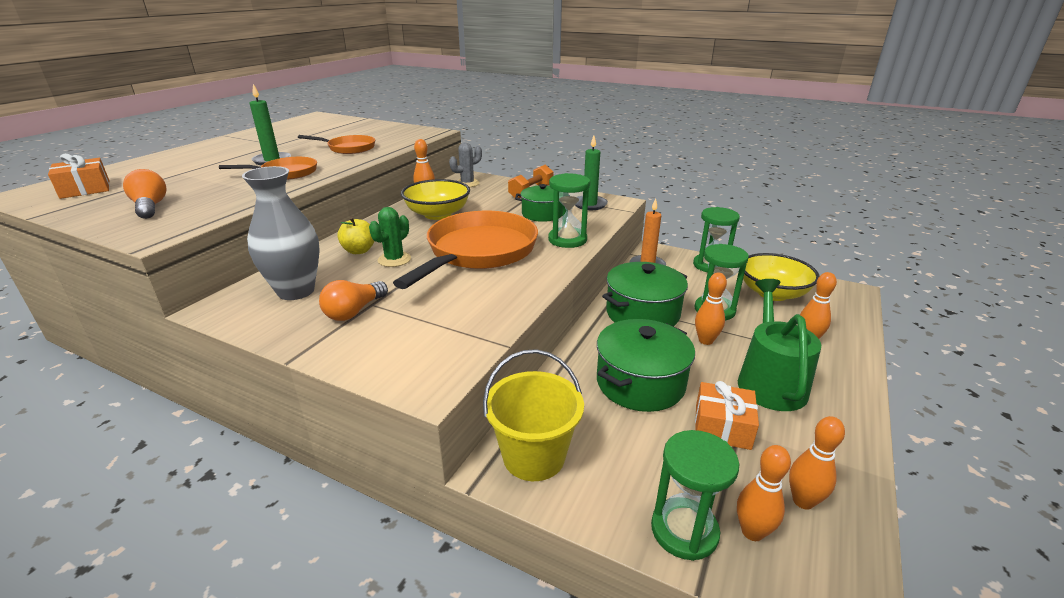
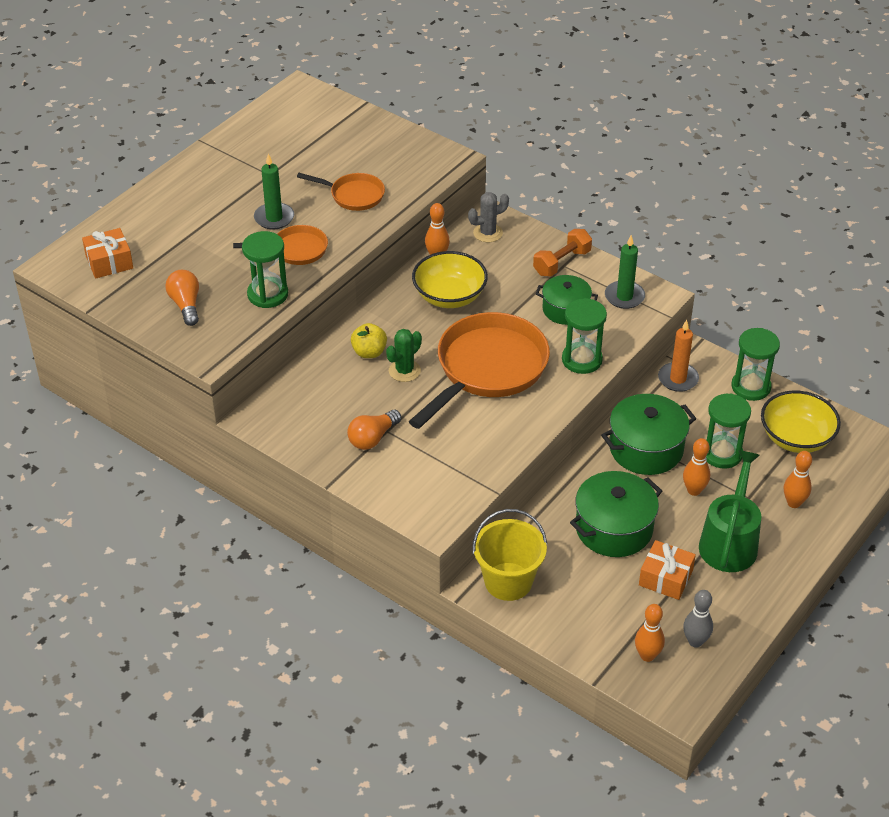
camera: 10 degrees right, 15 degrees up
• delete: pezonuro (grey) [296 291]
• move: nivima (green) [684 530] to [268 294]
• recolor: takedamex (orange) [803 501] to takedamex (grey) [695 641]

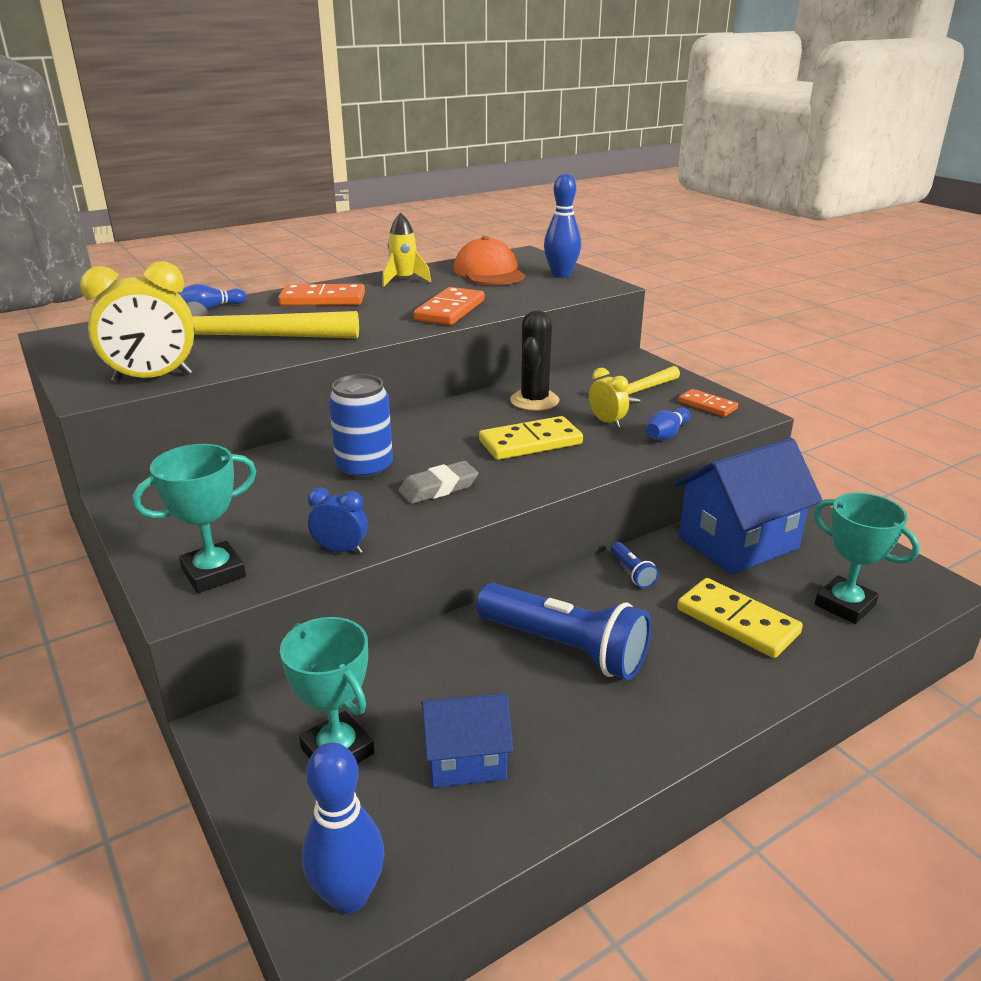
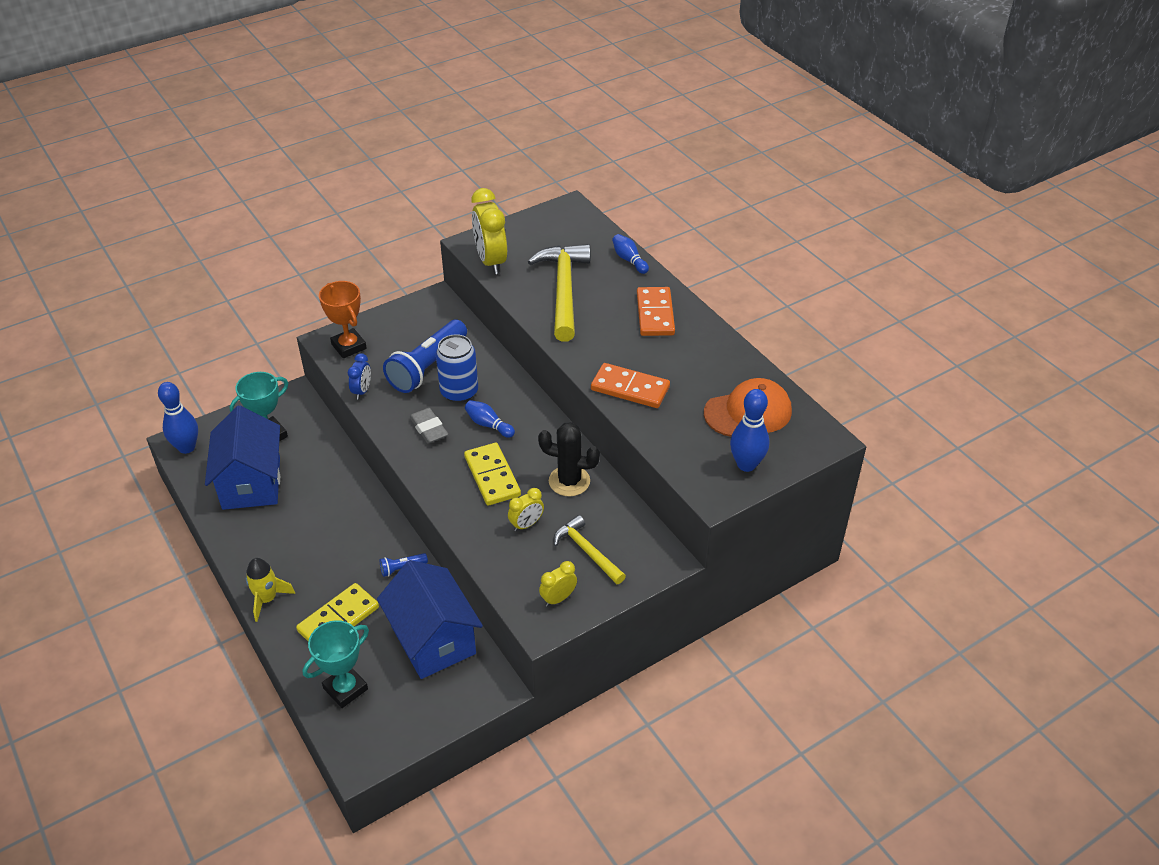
camera: 90 degrees right, 15 degrees up
• move: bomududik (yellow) [404 280] to [267 599]
• move: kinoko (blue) [564 648] to [427 367]
• move: takedamex (blue) [666 434] to [488 425]
• replace: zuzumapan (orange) [707 405] to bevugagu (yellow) [558 598]
• recolor: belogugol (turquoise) [213 573] to belogugol (orange) [349 346]
• resize: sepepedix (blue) [466 760] = [251 483] x1.74

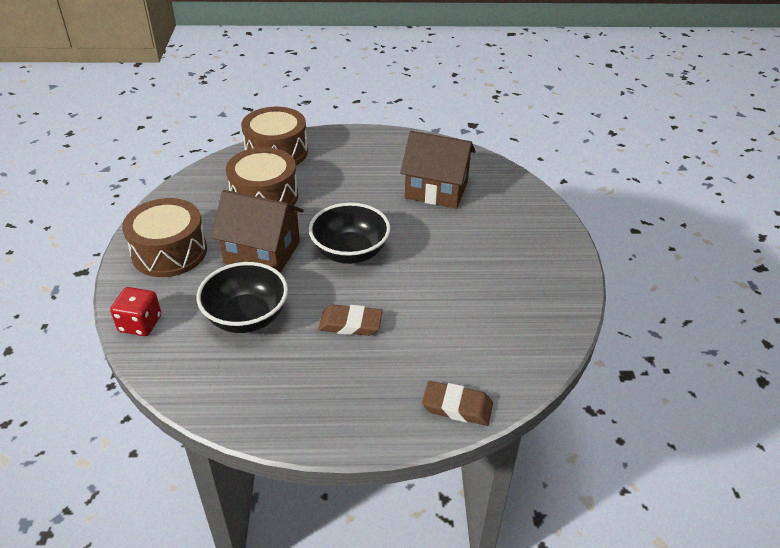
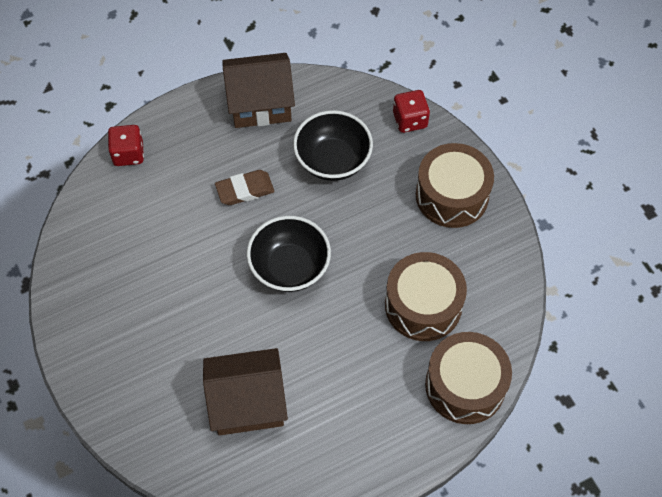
camera: 155 degrees right, 20 degrees up
• move: sepepedix (brown) [262 252] to [260 104]
• replace: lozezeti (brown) [457 407] to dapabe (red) [128 154]

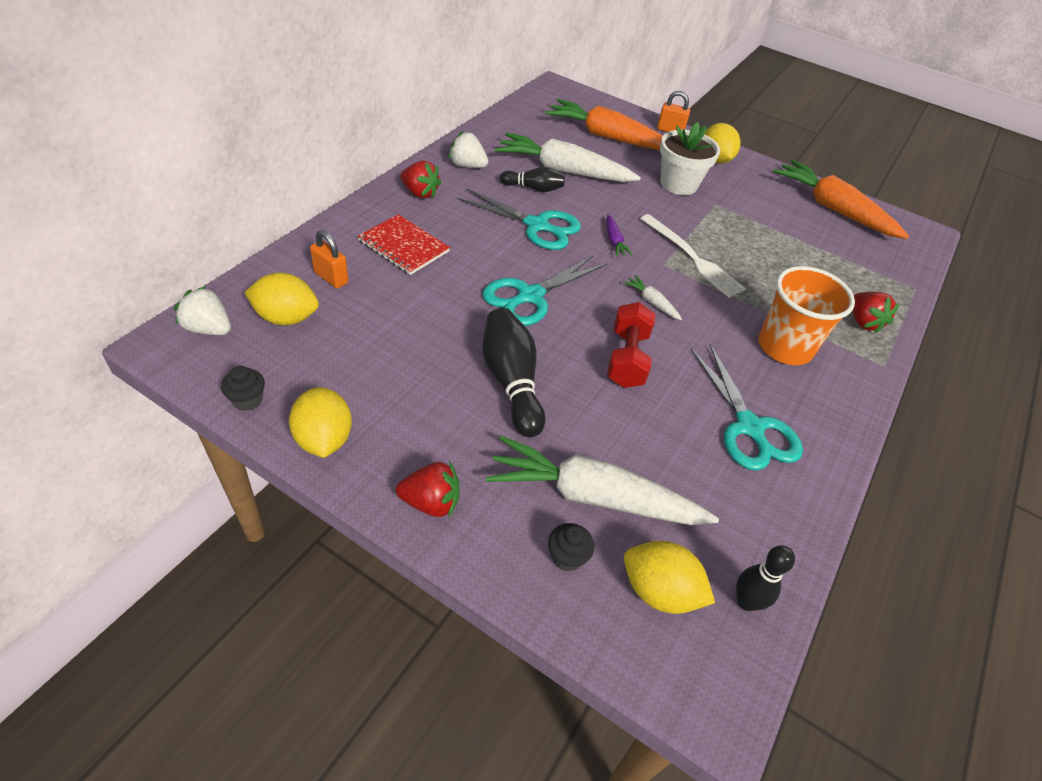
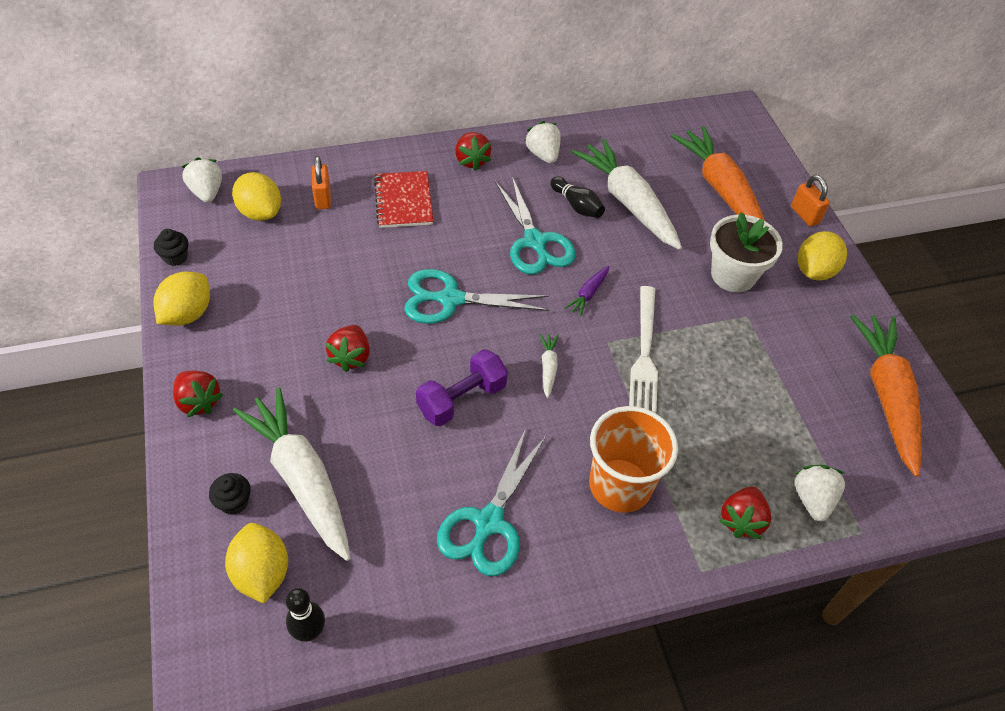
camera: 45 degrees right, 5 degrees up
• insert: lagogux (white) [812 499]
• replace: takedamex (black) [511 382] to lagogux (red) [351 357]
• recolor: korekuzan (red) [627 359] to korekuzan (purple) [462 399]

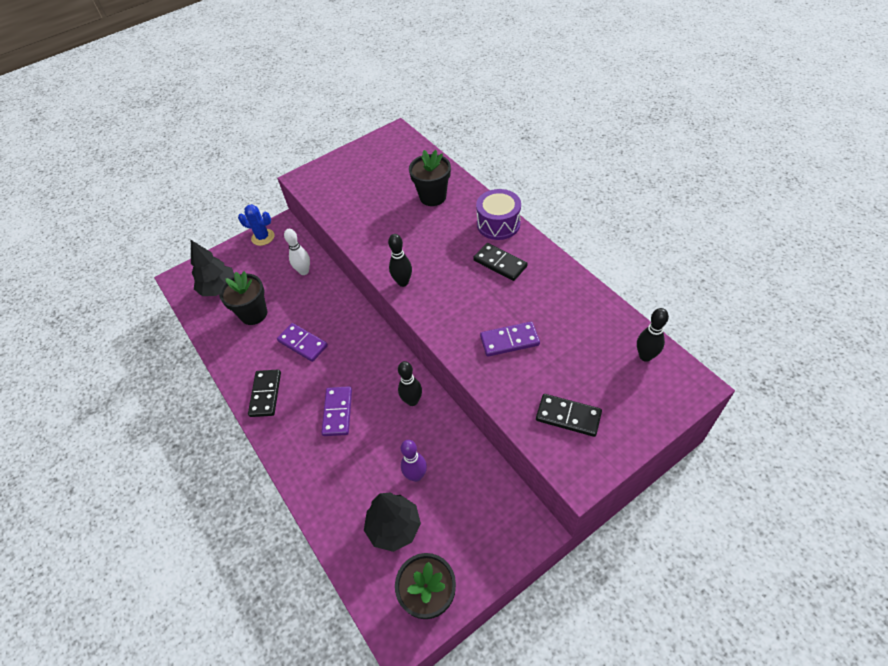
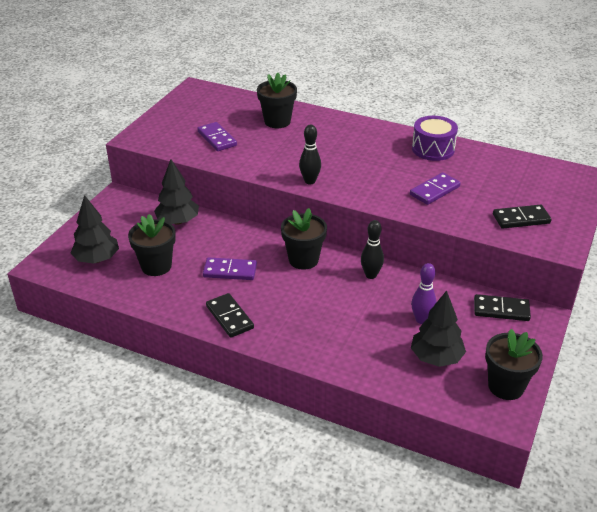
camera: 35 degrees left, 15 degrees down
• delete: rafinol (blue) [263 237]
• delete: takedamex (black) [645 356]
• insert: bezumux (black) [303 260]
• move: zuzumapan (purple) [337 412] to [217 138]
• move: zuzumapan (black) [500 263] to [501 310]
• move: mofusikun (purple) [498 224] to [433 149]
• replace: takedamex (white) [304 271] to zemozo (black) [178 221]

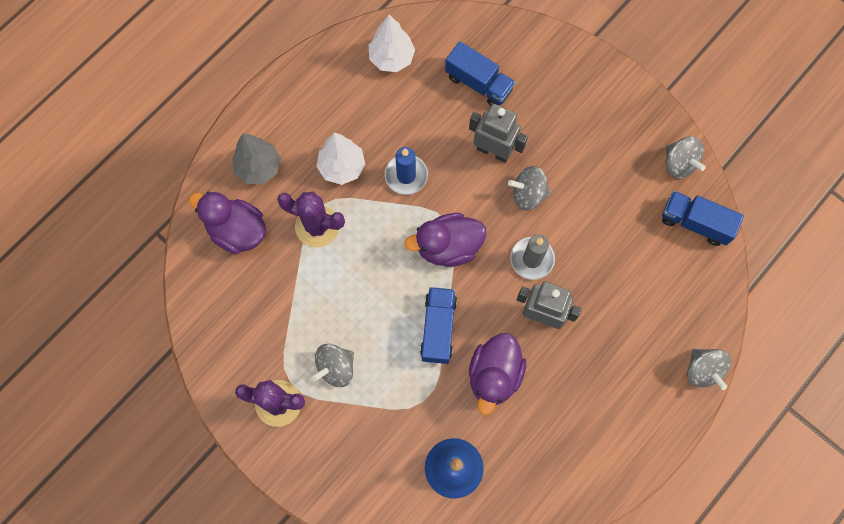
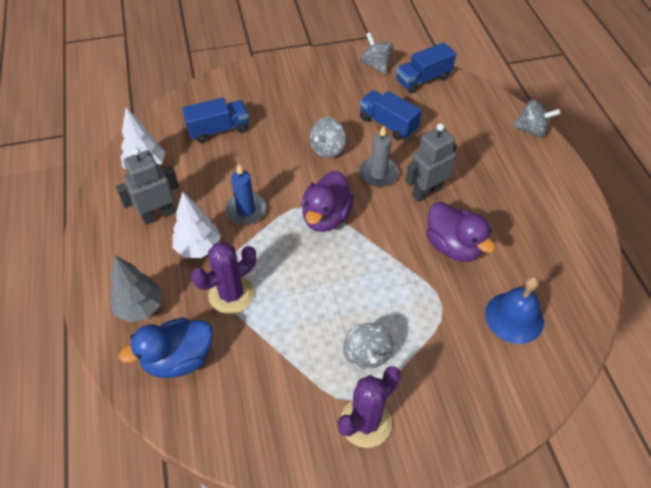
camera: 55 degrees left, 20 degrees down
• move: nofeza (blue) [438 328] to [388 124]
• move: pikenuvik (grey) [493 151] to [158 215]
• recolor: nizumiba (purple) [237 230] to nizumiba (blue) [178 359]
• rotate: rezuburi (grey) [679 163] = [375 65] 120 degrees counterclockwise

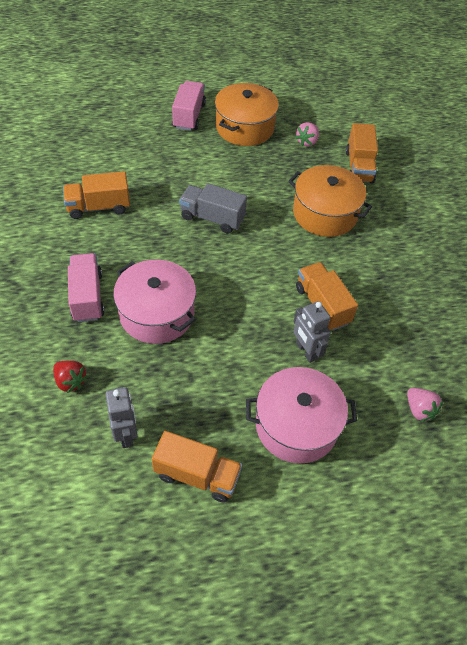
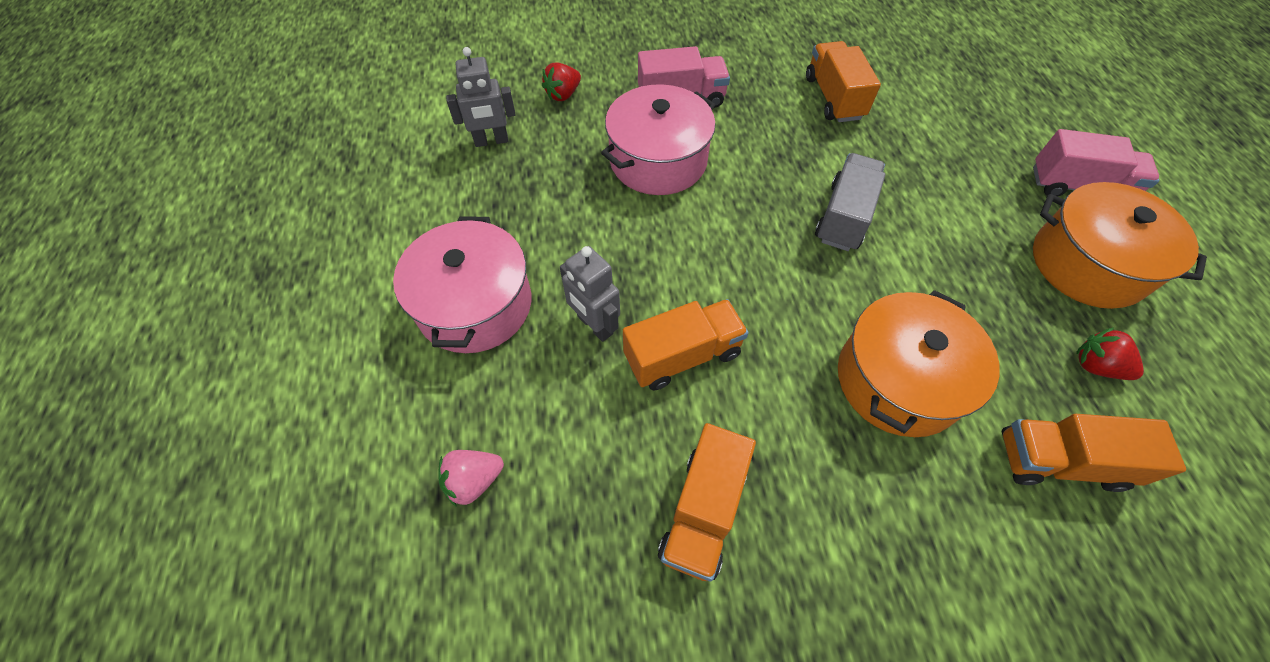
camera: 95 degrees right, 5 degrees up
• move: nofeza (orange) [197 475] to [703 511]
• recolor: lagogux (pink) [307 142] to lagogux (red) [1096 366]
• rotate: pikenuvik (grey) [306 351] = [594 325] 105 degrees counterclockwise

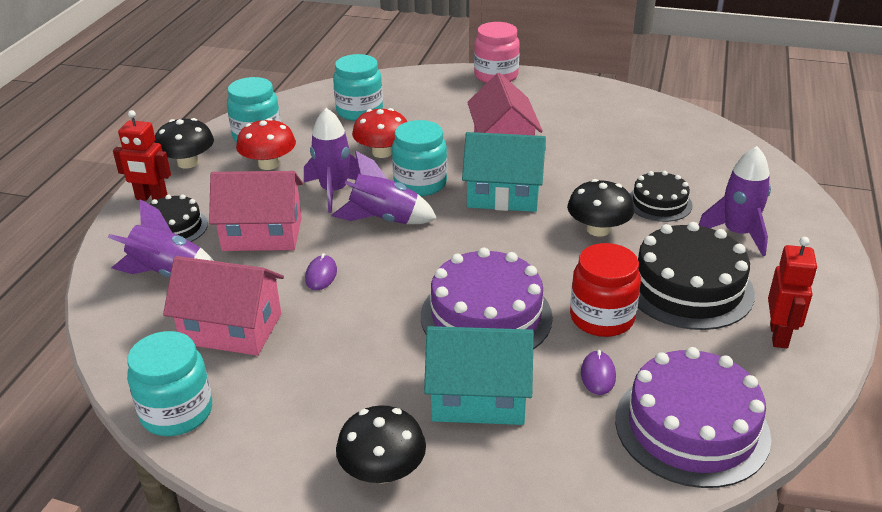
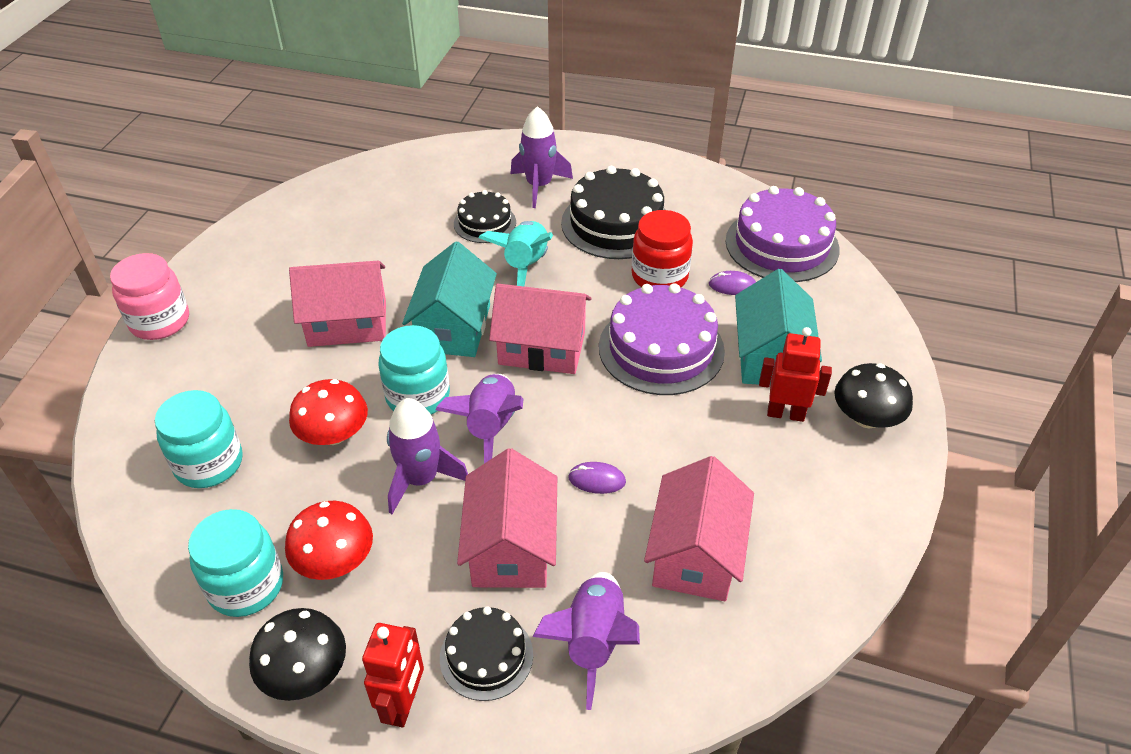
camera: 90 degrees left, 10 degrees up
• delete: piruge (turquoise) [177 412]
• insert: sepepedix (pink) [542 348]
• move: pikenuvik (red) [779 336] to [785 413]
• replace: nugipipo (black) [598 229] to bomududik (turquoise) [525 266]

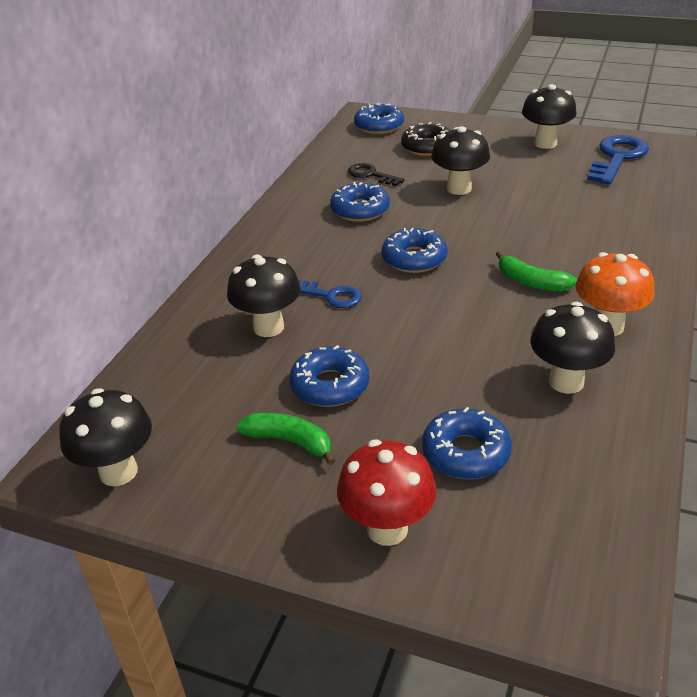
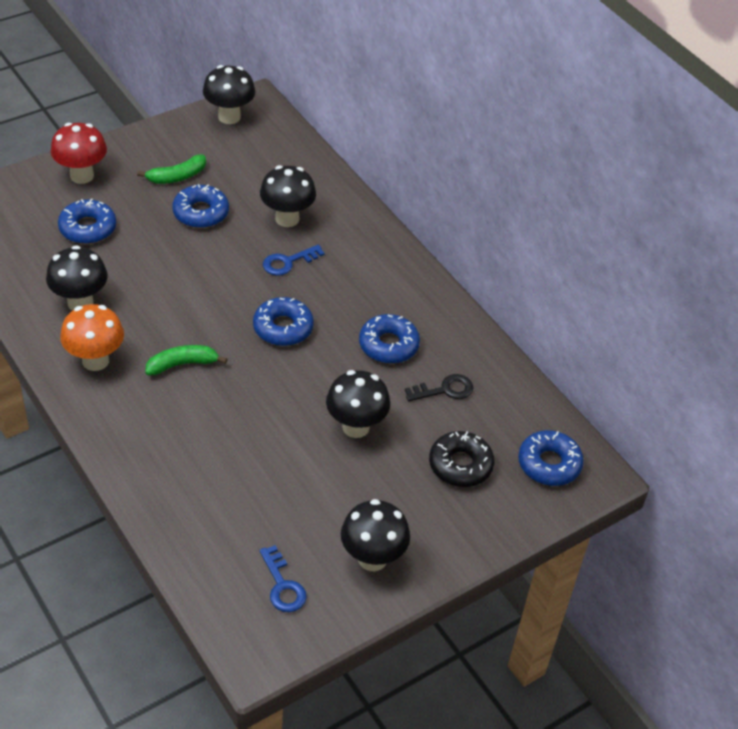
camera: 120 degrees right, 10 degrees up
• resize: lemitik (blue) [617 158] = [283 585] x0.59

